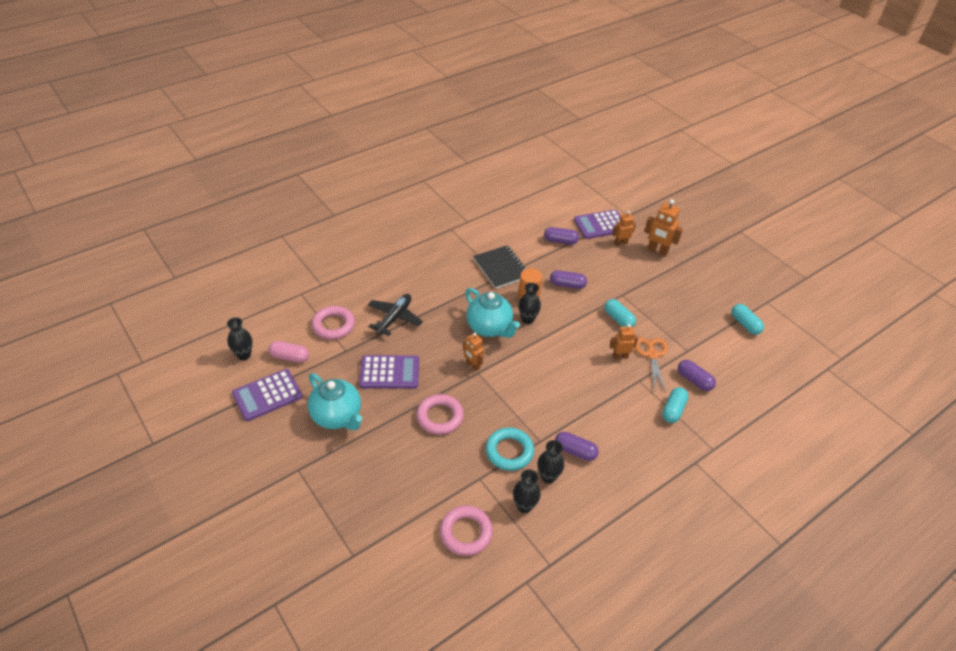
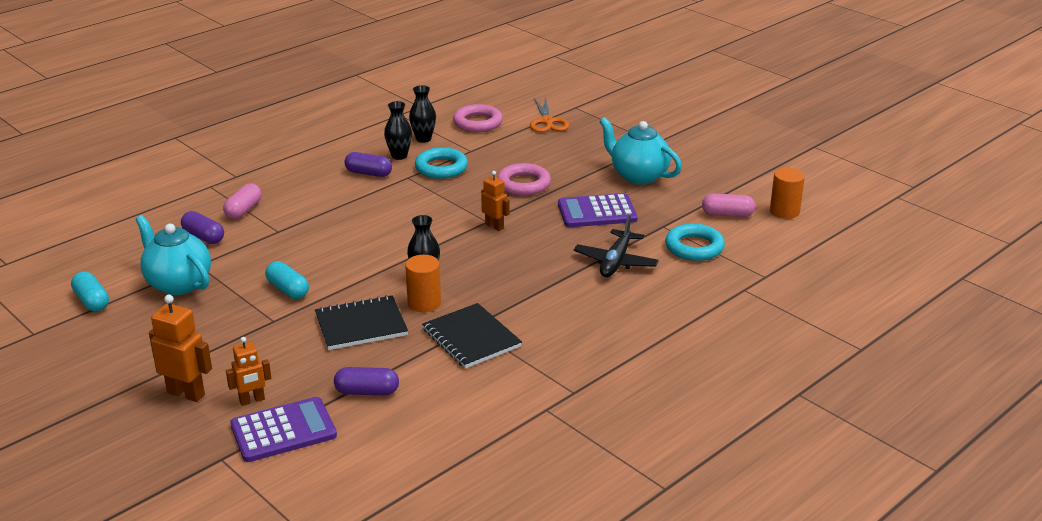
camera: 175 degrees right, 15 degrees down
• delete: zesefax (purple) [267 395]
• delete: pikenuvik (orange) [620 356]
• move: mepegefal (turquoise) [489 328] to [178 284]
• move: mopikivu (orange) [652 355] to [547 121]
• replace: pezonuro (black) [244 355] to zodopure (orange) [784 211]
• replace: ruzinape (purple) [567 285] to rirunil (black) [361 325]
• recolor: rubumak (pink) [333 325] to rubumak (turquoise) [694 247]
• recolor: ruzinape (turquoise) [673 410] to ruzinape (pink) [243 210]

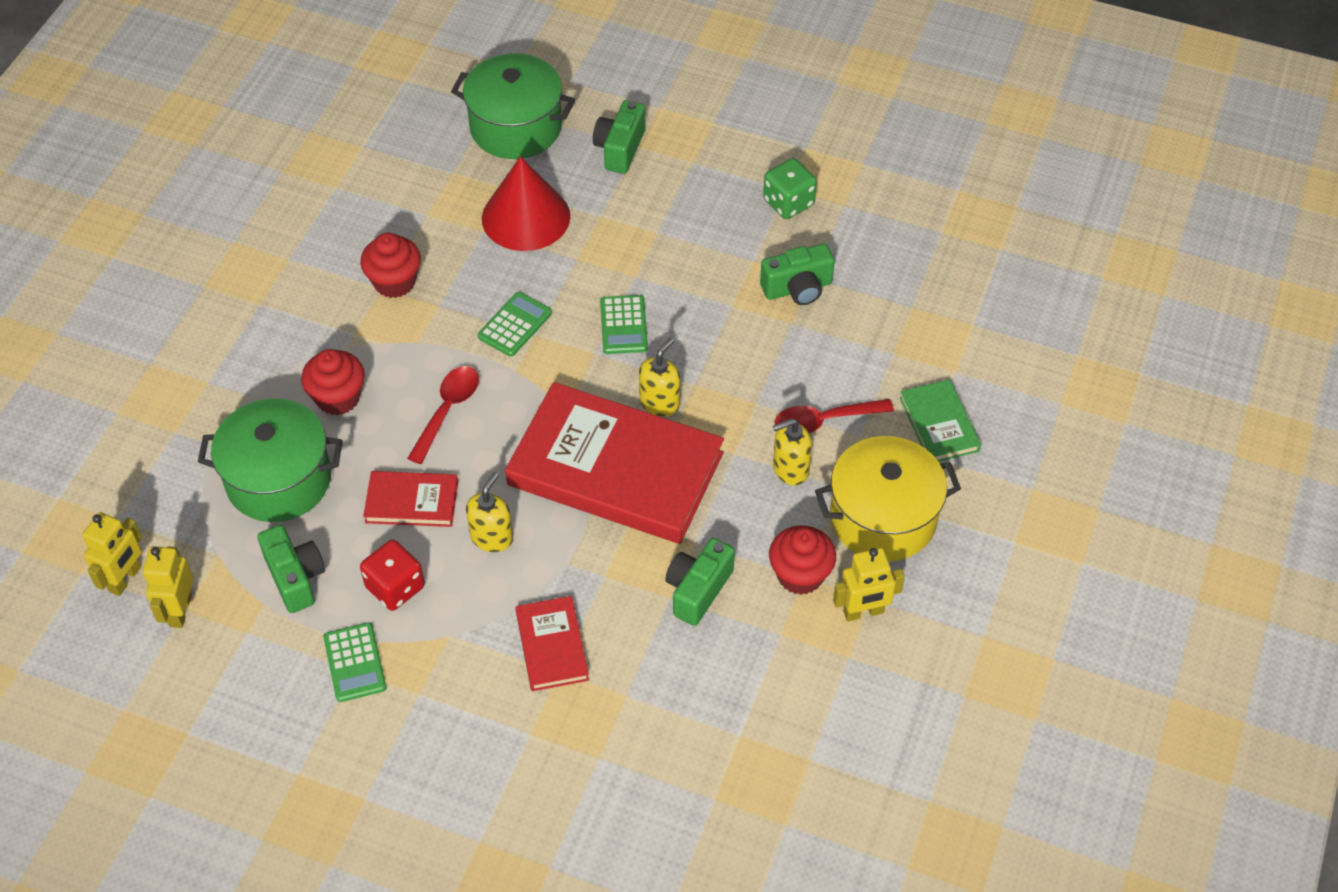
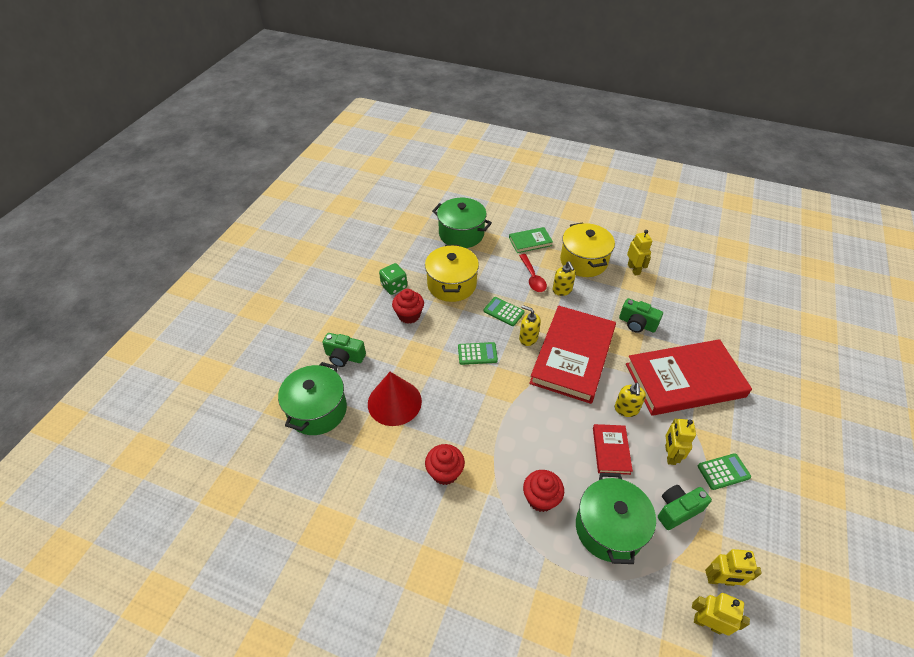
camera: 90 degrees left, 5 degrees down
• delete: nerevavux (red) [447 410]
• insert: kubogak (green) [461 234]
• move: zesefax (green) [515 325] to [503 312]
• move: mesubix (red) [800 575] to [409 315]
• replace: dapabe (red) [395 587] to pikenuvik (yellow) [669 455]
• replace: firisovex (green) [798 288] to kubogak (yellow) [451 284]
• rotate: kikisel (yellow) [492 537] = [626 409] 105 degrees counterclockwise
• resize: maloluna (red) [552 646] = [684 380] x2.17

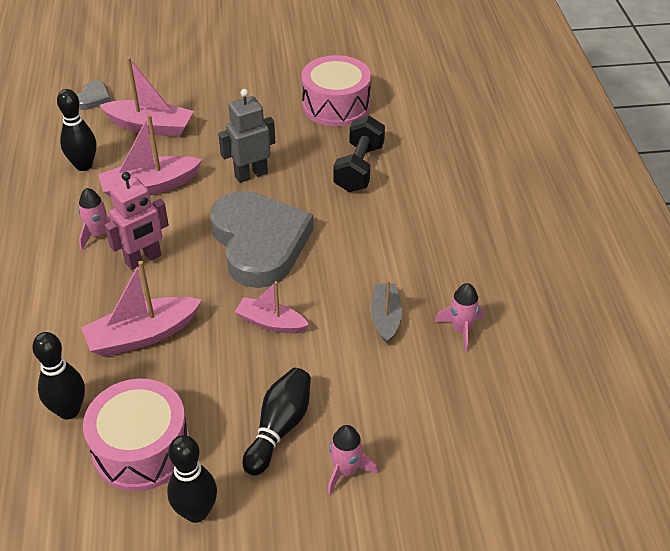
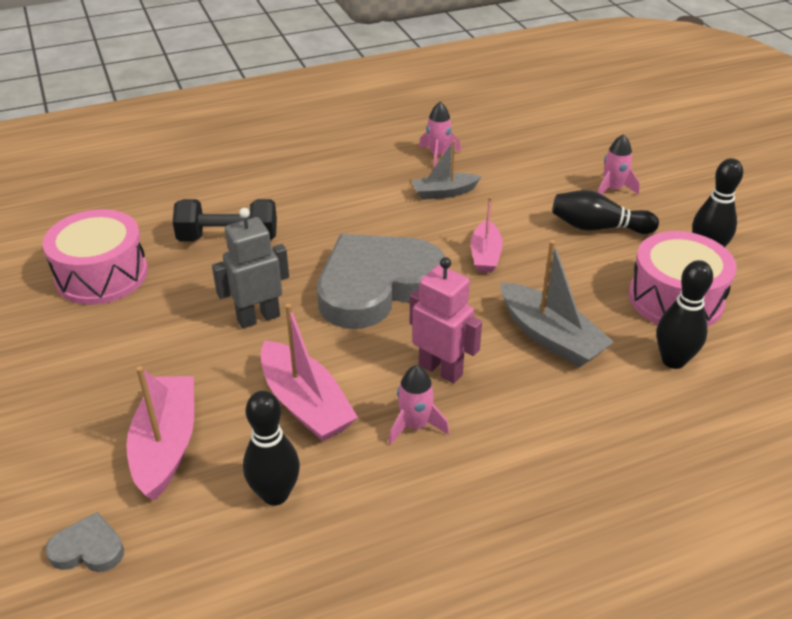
camera: 105 degrees left, 5 degrees down
• recolor: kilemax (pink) [142 335] to kilemax (grey) [550 337]
• rotate: pikenuvik (grey) [251 174] = [258 318] 105 degrees clockwise

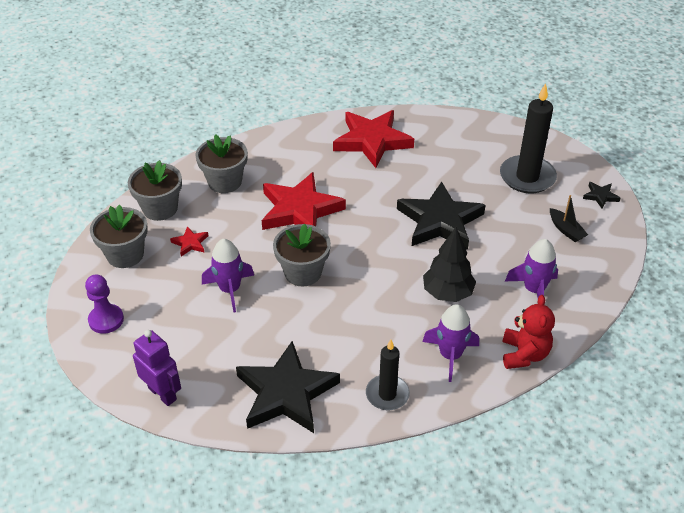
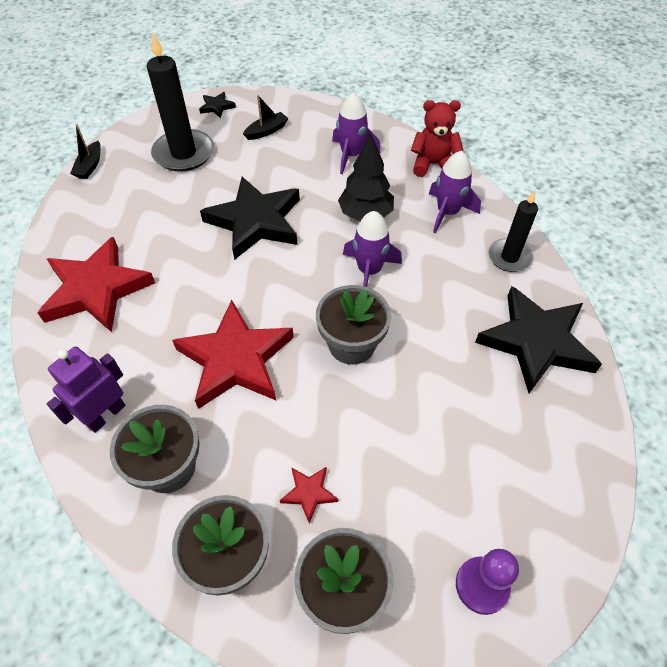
camera: 95 degrees left, 10 degrees up
• insert: kilemax (black) [90 166]
• move: pikenuvik (purple) [163 393] to [106 415]
• move: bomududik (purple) [230 290] to [369 271]

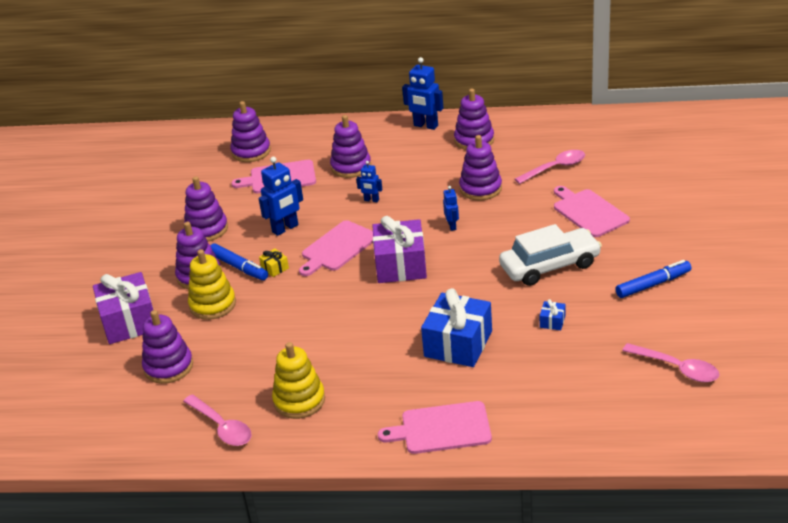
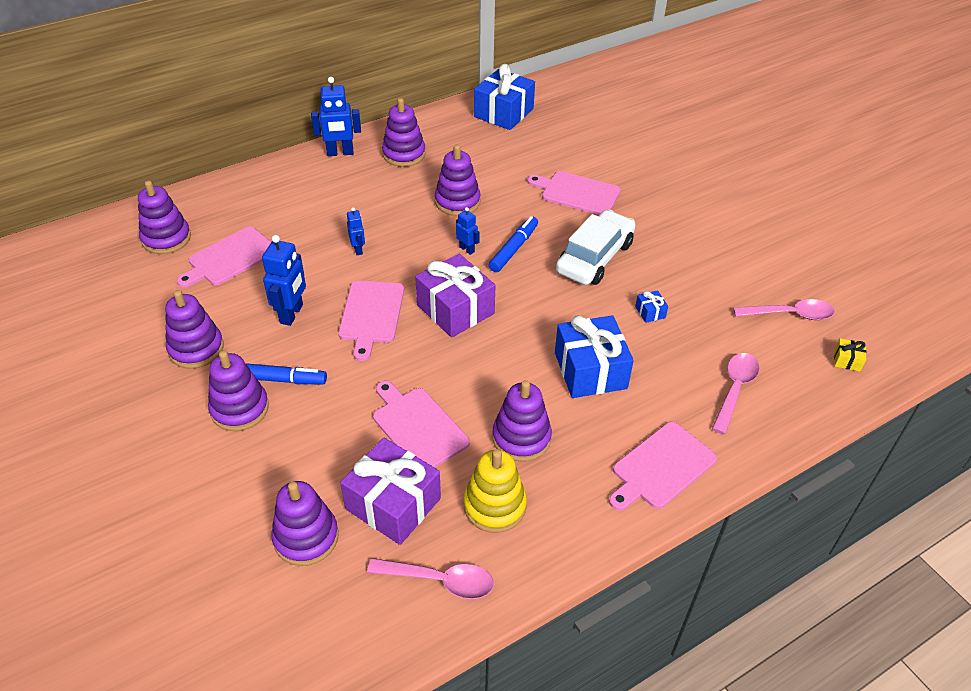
camera: 40 degrees left, 10 degrees up
• delete: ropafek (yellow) [213 305]
• insert: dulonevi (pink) [418 426]
• insert: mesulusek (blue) [503 113]
• move: mesulusek (purple) [129 321] to [393 504]
• move: mesulusek (yellow) [275 268] to [847 360]
• move: ropafek (purple) [351 167] to [521 438]
• move: nerevavux (pink) [555 168] to [734 389]
• move: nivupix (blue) [653 284] to [514 249]
• rotate: pikenuvik (blue) [371 200] = [358 249] 90 degrees counterclockwise

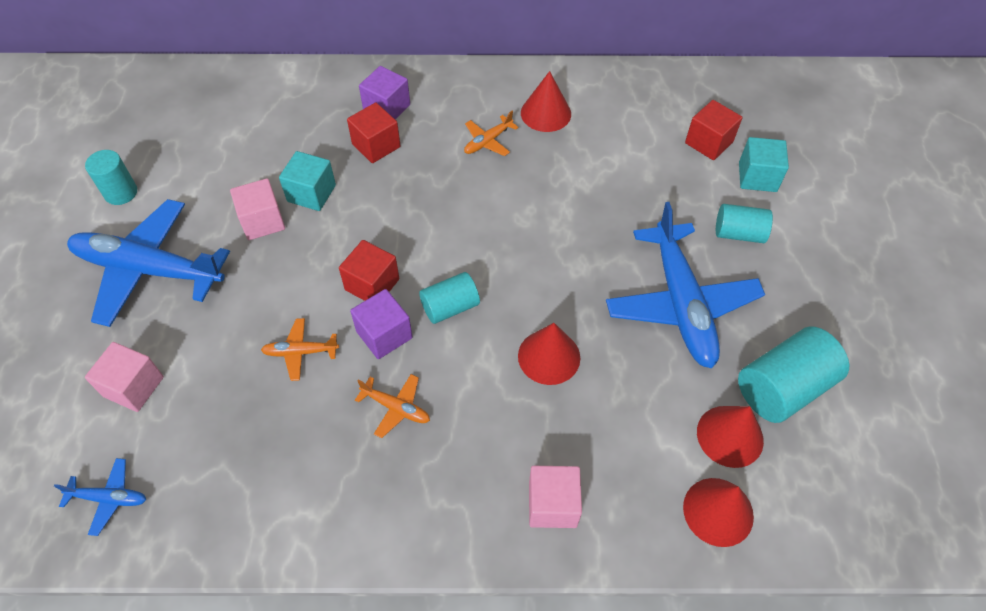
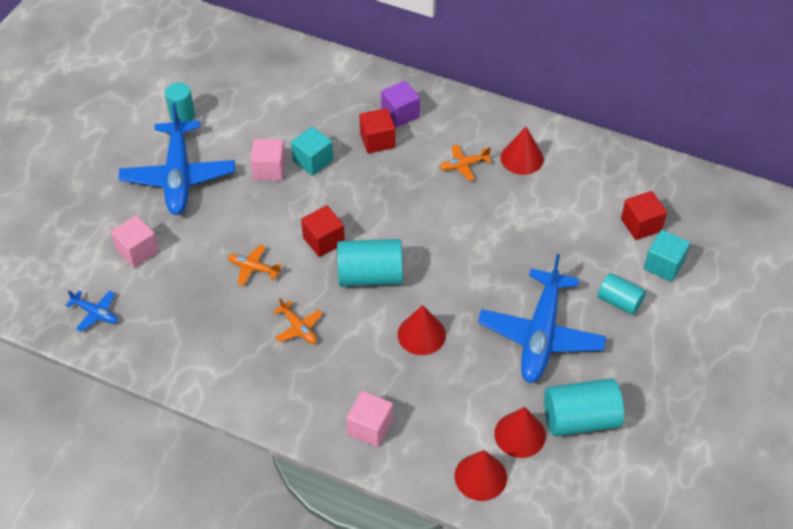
camera: 25 degrees right, 5 degrees down
• delete: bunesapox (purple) [384 334]
• rotate: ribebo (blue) [148 269] = [178 176] 135 degrees counterclockwise
• resize: zodopure (turquoise) [450 307] = [370 276] x1.61

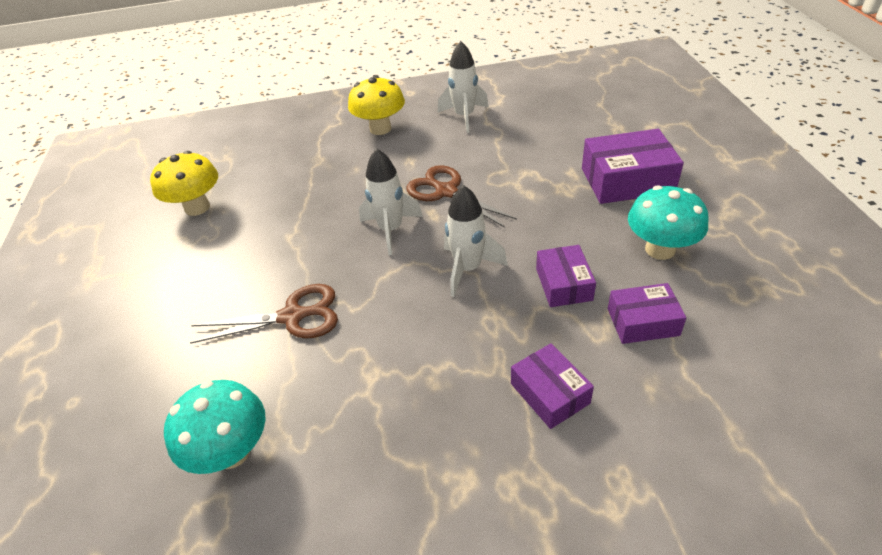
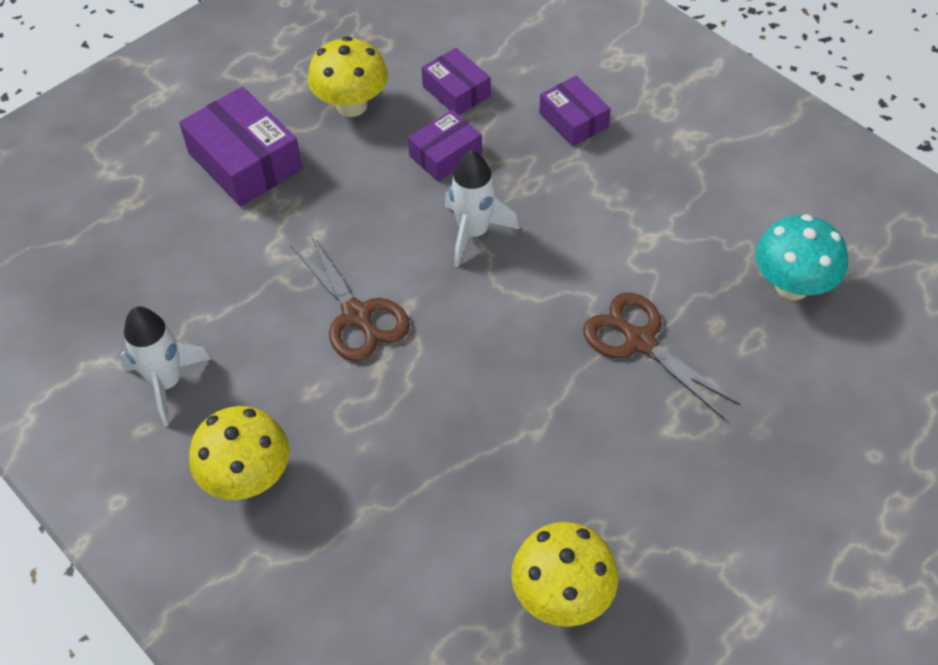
camera: 125 degrees left, 10 degrees up
• delete: bomududik (white) [391 230]
• recolor: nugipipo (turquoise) [660 249] to nugipipo (yellow) [351 105]
• rotate: mopikivu (brown) [446 191] = [357 315] 45 degrees counterclockwise
• rotate: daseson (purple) [549 393] = [573 120] 60 degrees counterclockwise

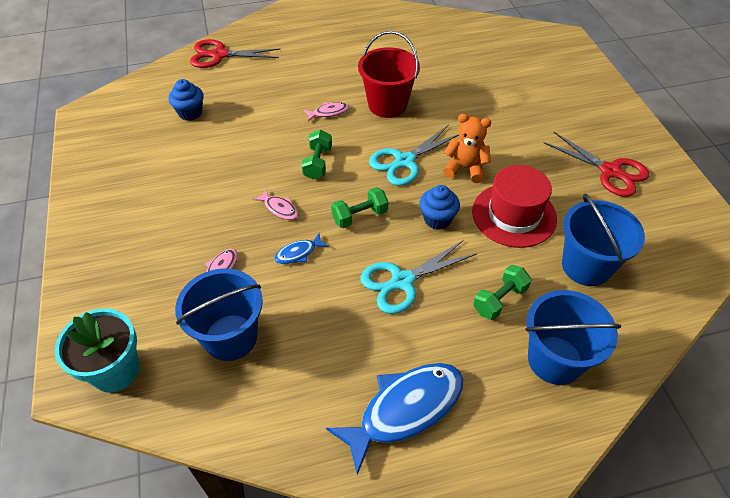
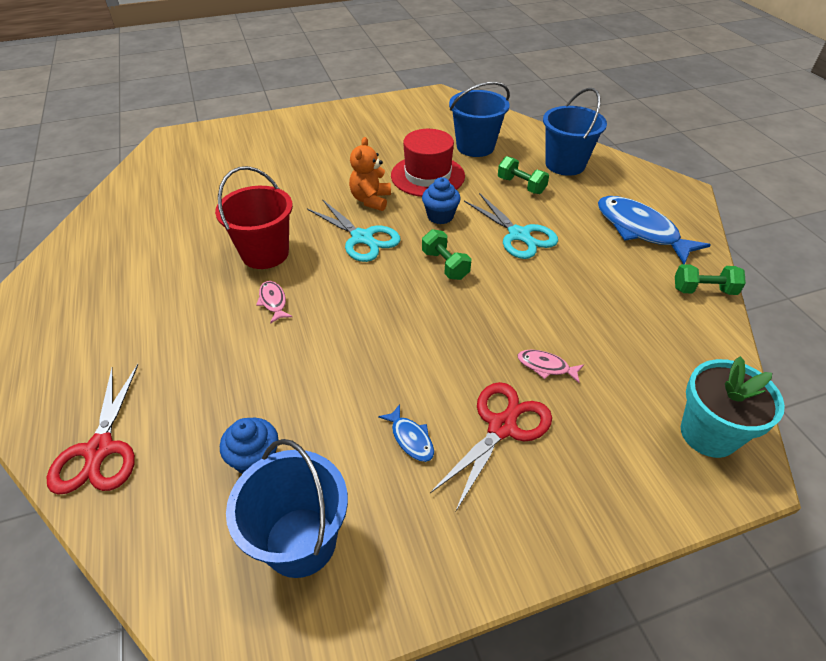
camera: 95 degrees left, 5 degrees down
• delete: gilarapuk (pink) [279 208]
• move: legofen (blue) [231 337] to [301 541]
• move: gilarapuk (blue) [298 253] to [410 438]
• move: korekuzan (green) [318 163] to [703 290]
• move: mopikivu (red) [610 171] to [502 427]

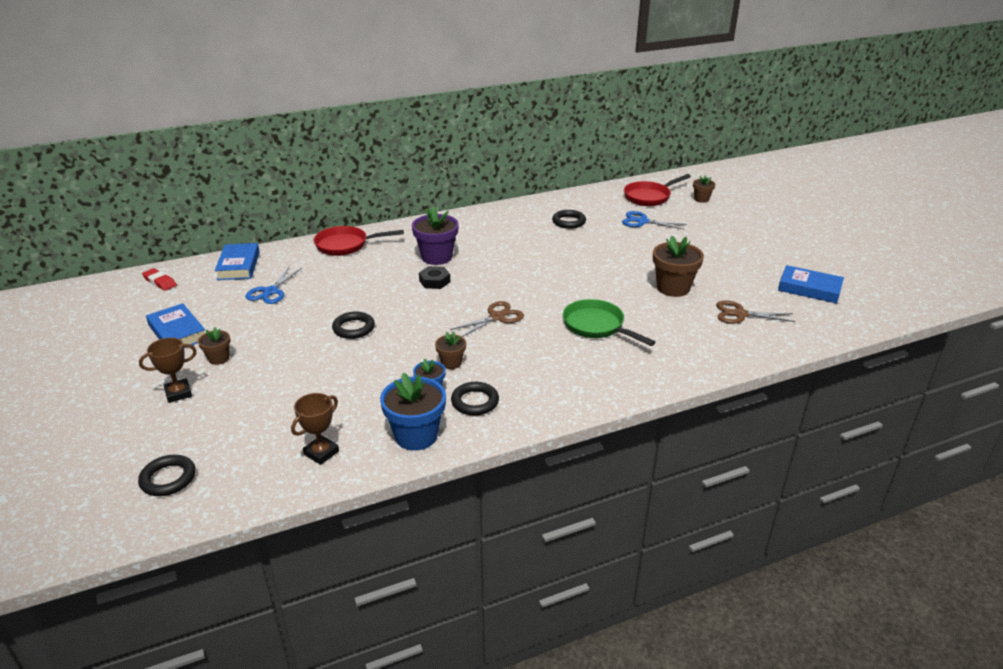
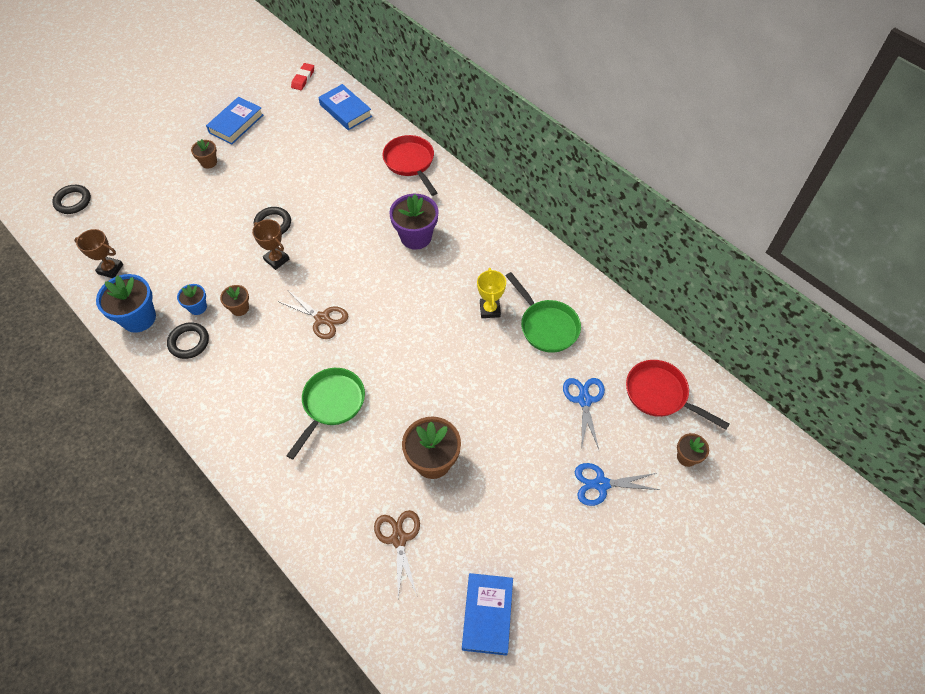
camera: 70 degrees right, 25 degrees up
• delete: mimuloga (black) [434 281]
• insert: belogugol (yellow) [490 309]
• move: belogugol (brown) [178 393] to [276 259]
• move: mopikivu (blue) [270 291] to [601 484]
• replace: rubumak (black) [569 222] to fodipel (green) [546 326]
• rotate: maloluna (blue) [239 266] = [345 110] 75 degrees clockwise

